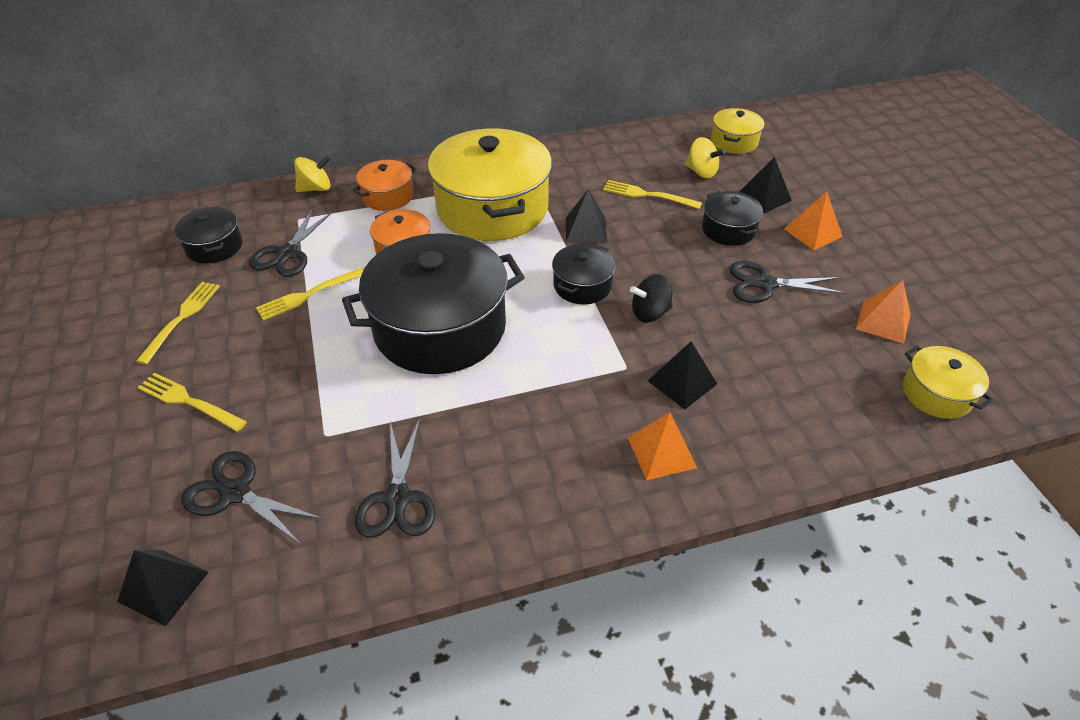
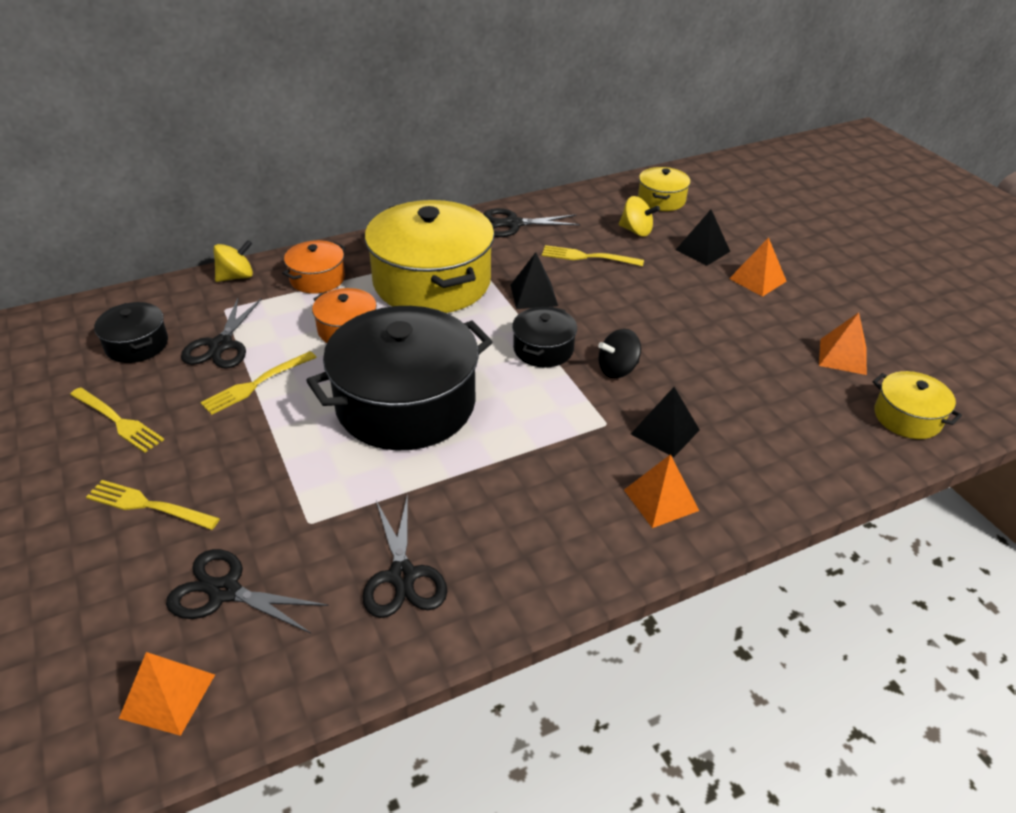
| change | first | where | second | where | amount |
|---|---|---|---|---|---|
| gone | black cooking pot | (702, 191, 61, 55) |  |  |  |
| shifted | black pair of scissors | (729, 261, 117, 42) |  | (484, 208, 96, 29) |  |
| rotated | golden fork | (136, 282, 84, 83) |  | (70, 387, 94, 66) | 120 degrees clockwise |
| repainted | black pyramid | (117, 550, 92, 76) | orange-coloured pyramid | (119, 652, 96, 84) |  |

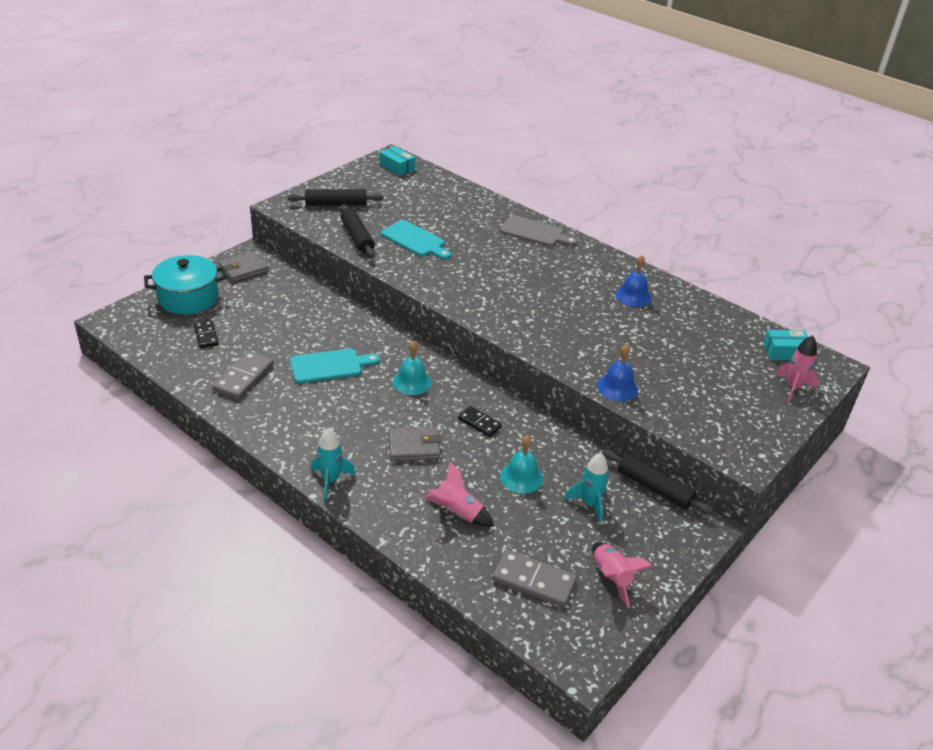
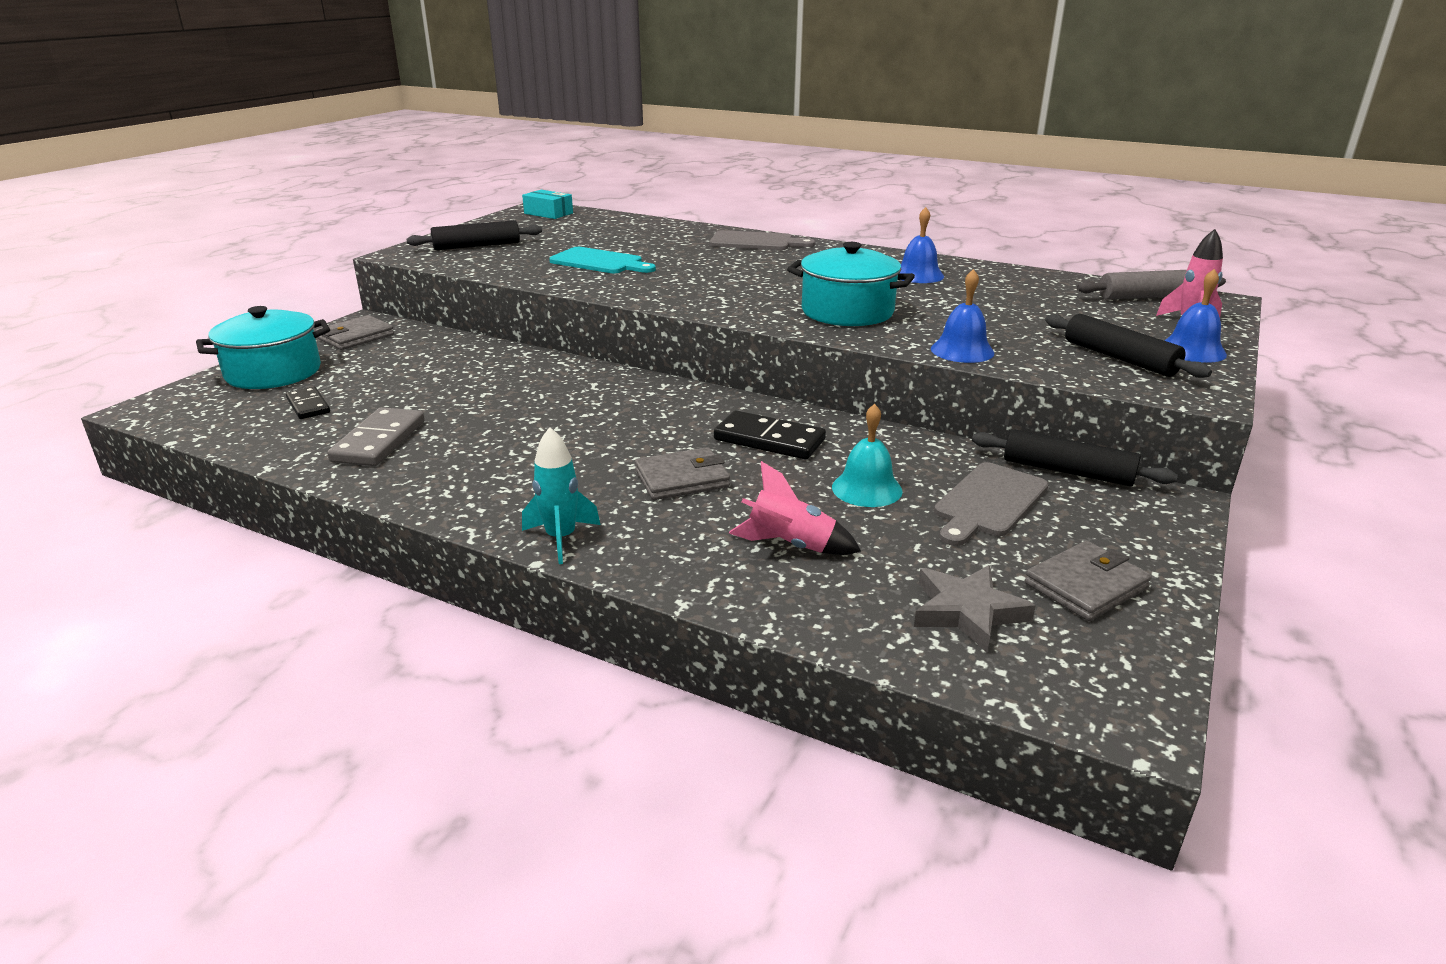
| change | first | where | second | where | amount |
|---|---|---|---|---|---|
| shifted | black rolling pin | (341, 205, 34, 53) |  | (1045, 314, 167, 64) |  |
| swapped | aqua box | (763, 330, 45, 30) | ash-grey rolling pin | (1077, 270, 149, 30) |  |
| gone | aqua bell | (393, 341, 39, 54) |  |  |  |
| gone | aqua bread board | (290, 349, 90, 34) |  |  |  |
| scaled | black domino | (458, 406, 44, 31) |  | (714, 410, 112, 49) | x1.60 |
| swapped | aqua toy rocket | (564, 452, 45, 71) | ash-grey bread board | (934, 462, 115, 84) |  |
| swapped | pink toy rocket | (592, 542, 60, 66) | ash-grey wallet | (1025, 541, 127, 80) |  |
| swapped | ash-grey domino | (492, 550, 85, 57) | ash-grey five-pointed star | (914, 565, 122, 87) |  |
| new |  |  | aqua cooking pot | (787, 242, 128, 84) |  |
| new |  |  | blue bell | (1164, 269, 63, 94) |  |

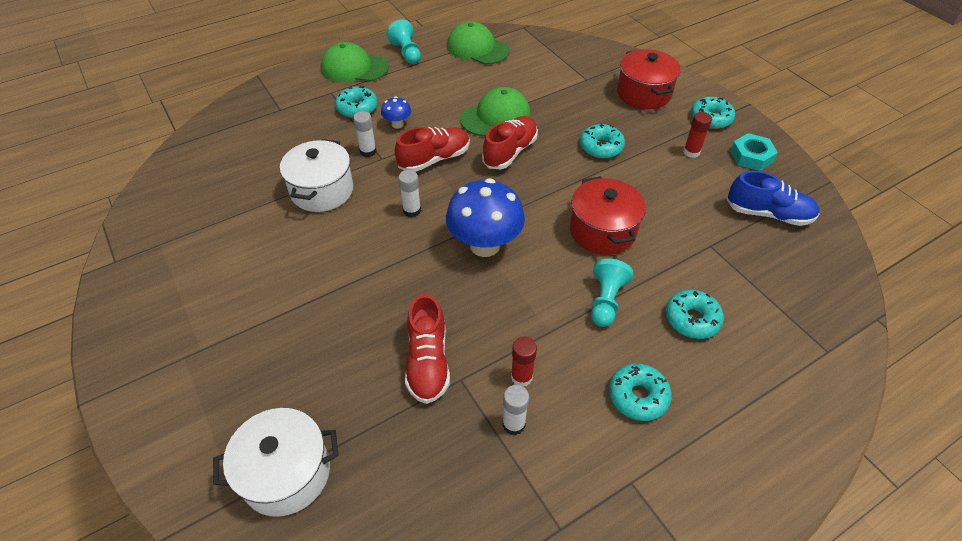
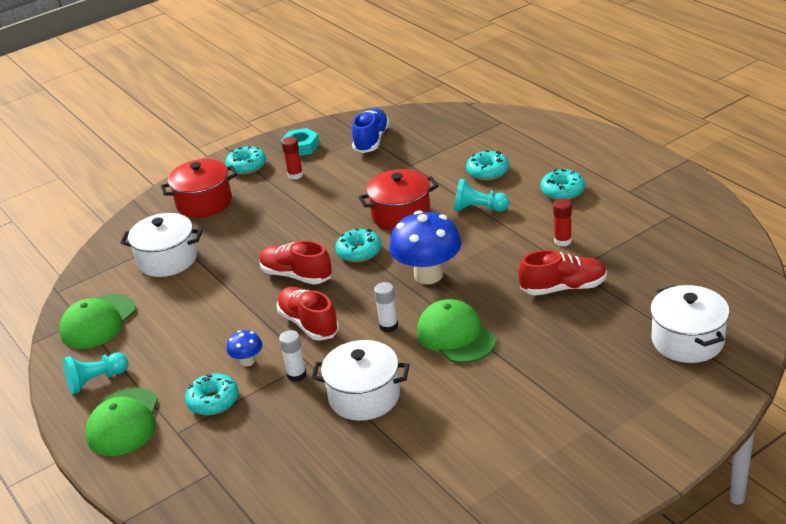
| change | first | where | second | where | amount |
|---|---|---|---|---|---|
| shifted | green cap | (460, 87, 70, 49) |  | (417, 299, 79, 64) |  |
| shifted | aqua glazed donut | (580, 124, 45, 34) |  | (335, 228, 46, 34) |  |
| gone | white glue stick | (502, 385, 27, 50) |  |  |  |
| new |  |  | white cooking pot | (120, 213, 83, 64) |  |

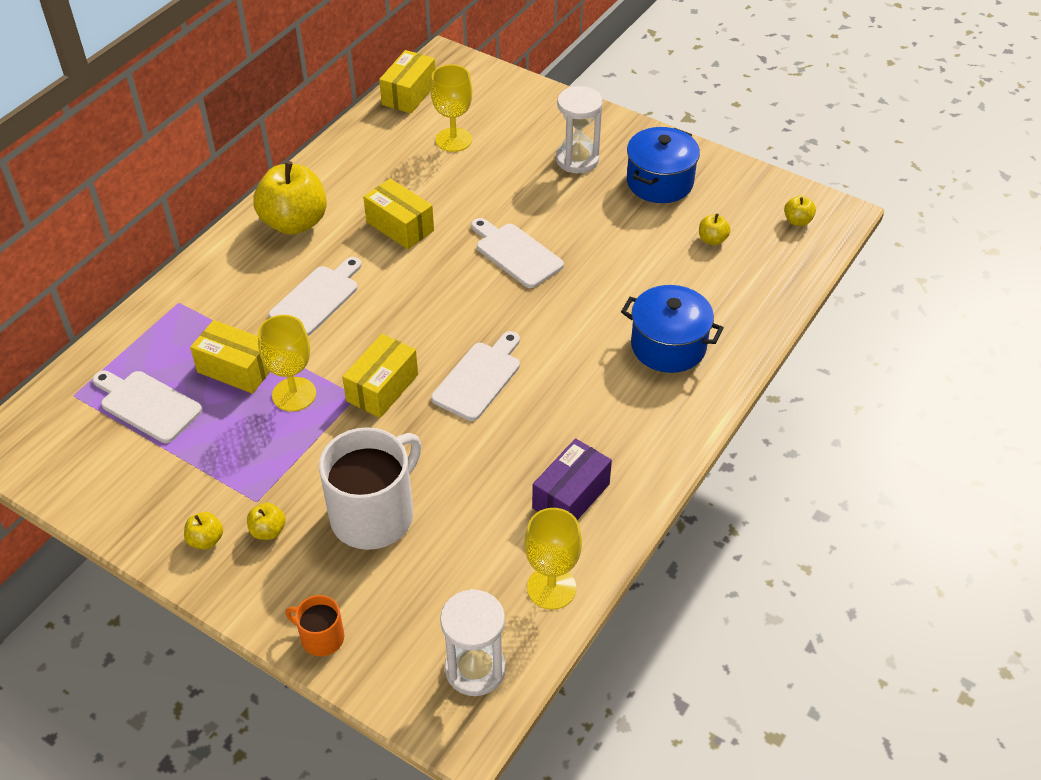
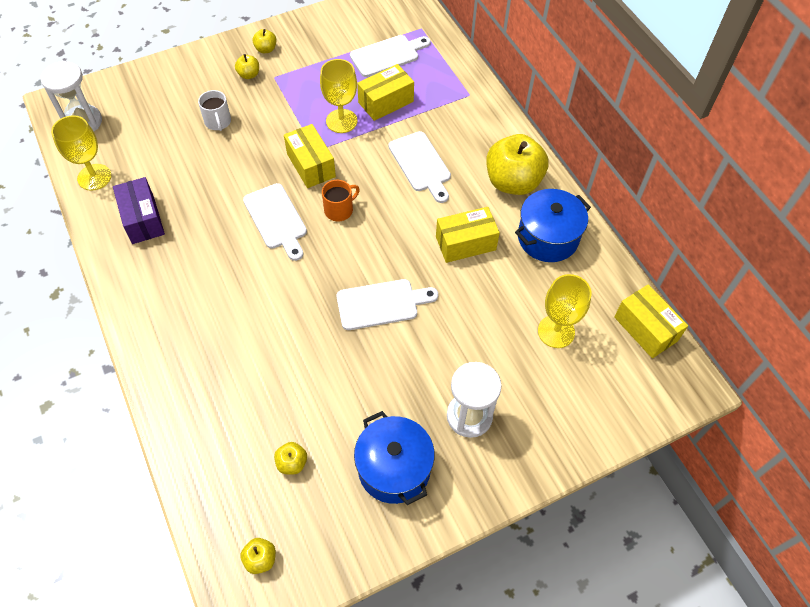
| change | first | where | second | where | amount |
|---|---|---|---|---|---|
| shifted | blue cooking pot | (621, 285, 103, 88) |  | (515, 189, 76, 73) |  |
| scaled | white mug | (319, 427, 103, 123) |  | (198, 90, 33, 41) | x0.48 |
| shifted | orange-coloured mug | (285, 595, 59, 61) |  | (322, 180, 38, 41) |  |

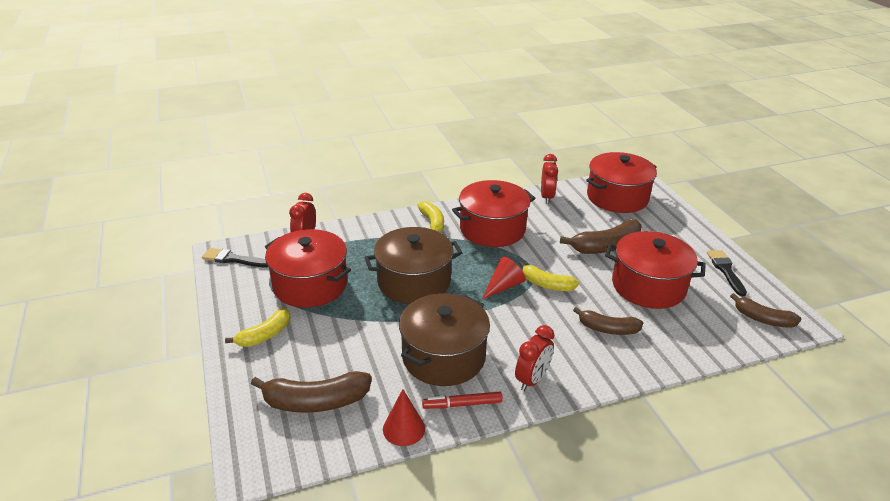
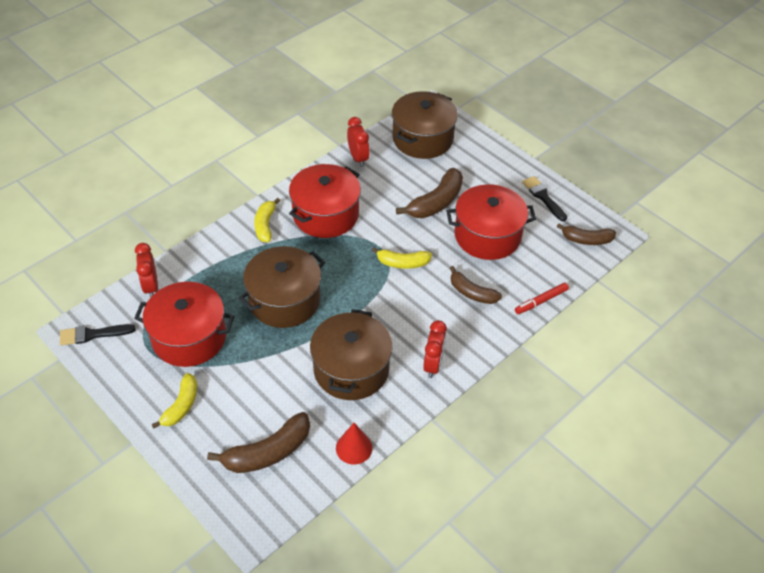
| change | first | where | second | where | amount |
|---|---|---|---|---|---|
| repainted | red cooking pot | (586, 152, 71, 61) | dark brown cooking pot | (392, 91, 66, 68) |  |
| rotated | golden banana | (417, 201, 27, 31) |  | (254, 198, 26, 44) | 135 degrees counterclockwise |
| gone | red cone shape | (482, 257, 44, 42) |  |  |  |
| rotated | dark brown banana | (573, 307, 70, 28) |  | (450, 266, 52, 38) | 45 degrees clockwise |
| shifted | red marker | (422, 392, 81, 17) |  | (515, 283, 54, 31) |  |

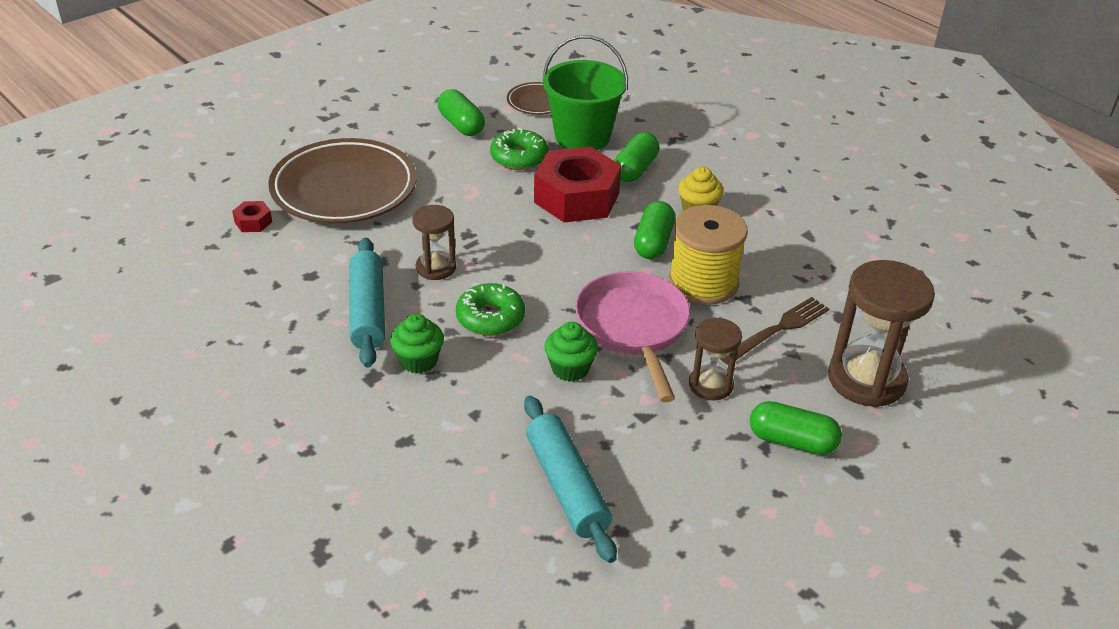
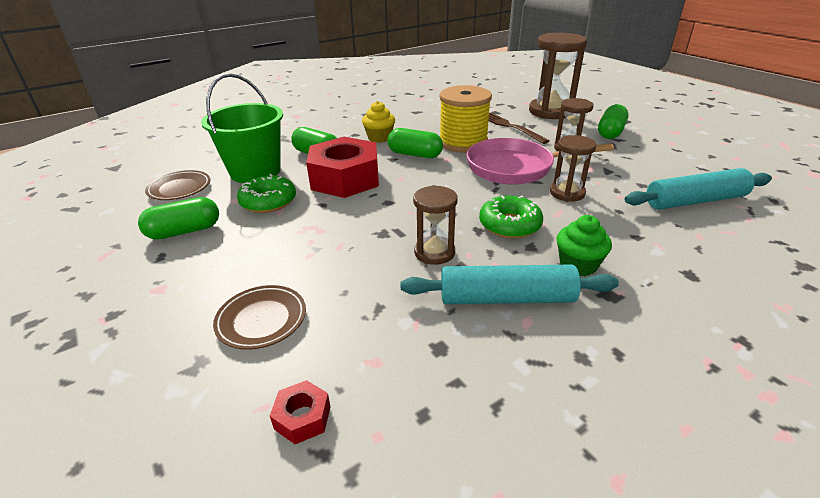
| change | first | where | second | where | amount |
|---|---|---|---|---|---|
| scaled | dark brown plate | (268, 138, 149, 85) |  | (213, 285, 93, 65) | x0.47 |
| swapped | green muffin | (545, 322, 53, 60) | dark brown hourglass | (550, 135, 47, 67) |  |

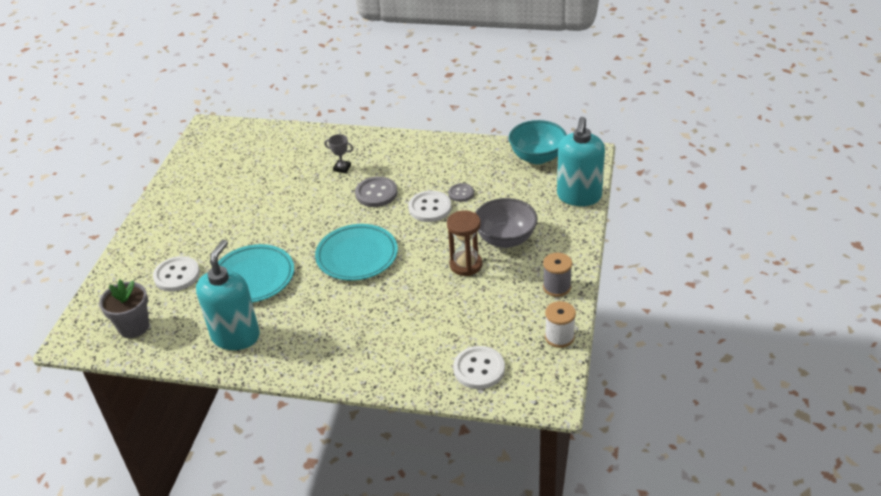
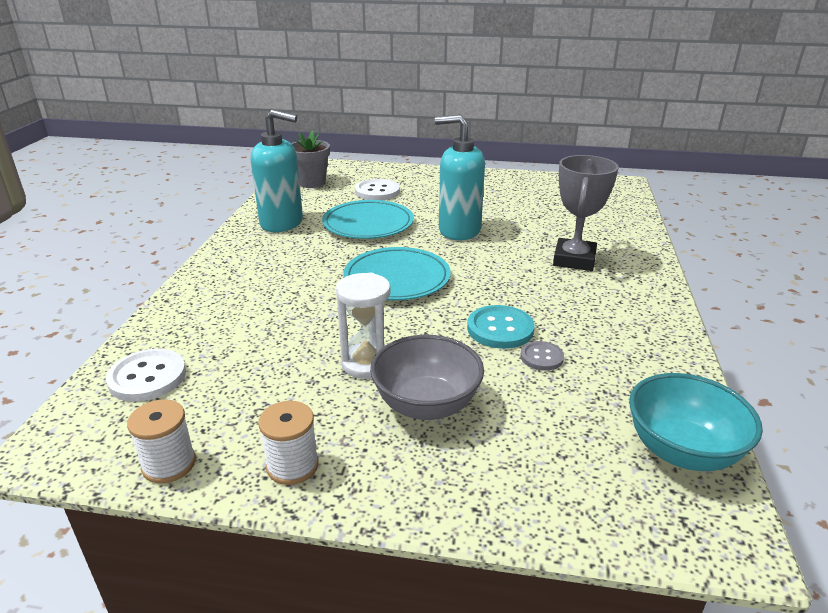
| change | first | where | second | where | amount |
|---|---|---|---|---|---|
| shifted | aqua pump bottle | (557, 117, 48, 89) |  | (435, 114, 50, 126) |  |
| scaled | ash-grey prize cup | (324, 134, 29, 39) |  | (553, 155, 66, 116) | x2.07 |
| gone | ash-grey sewing button | (355, 177, 42, 30) |  |  |  |
| repainted | white sewing button | (408, 190, 44, 32) | aqua sewing button | (467, 305, 67, 44) |  |
| repainted | dark brown hourglass | (447, 210, 35, 66) | white hourglass | (336, 273, 55, 106) |  |
| repainted | ash-grey bobbin | (543, 253, 29, 44) | white bobbin | (258, 401, 61, 84) |  |

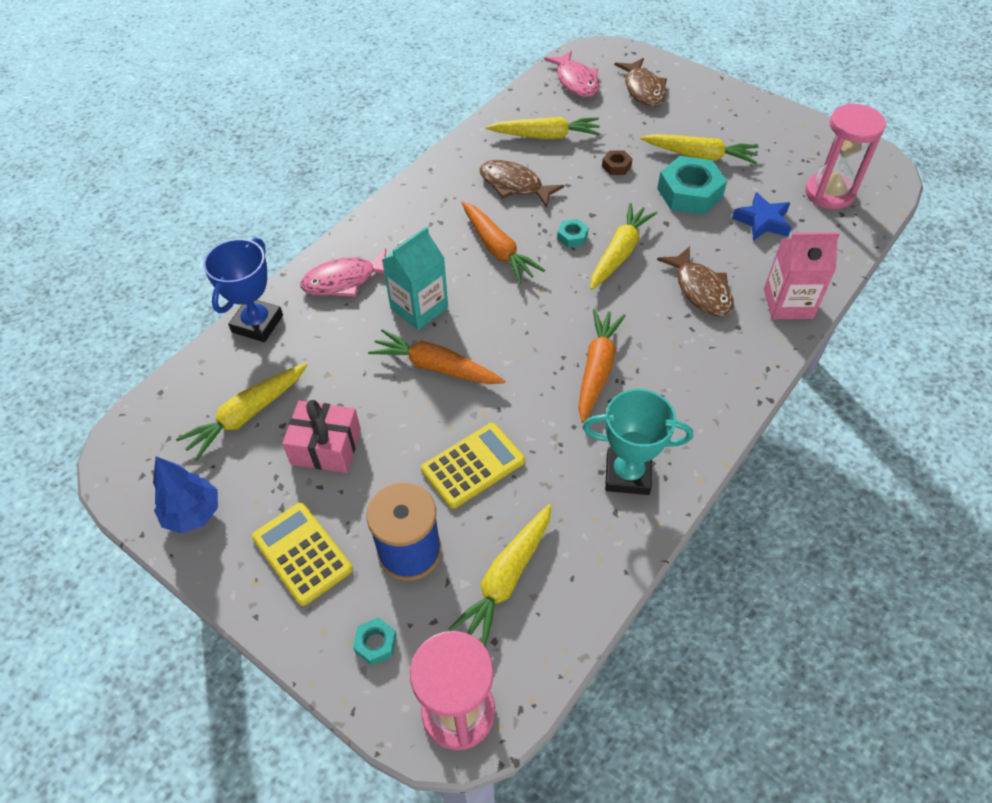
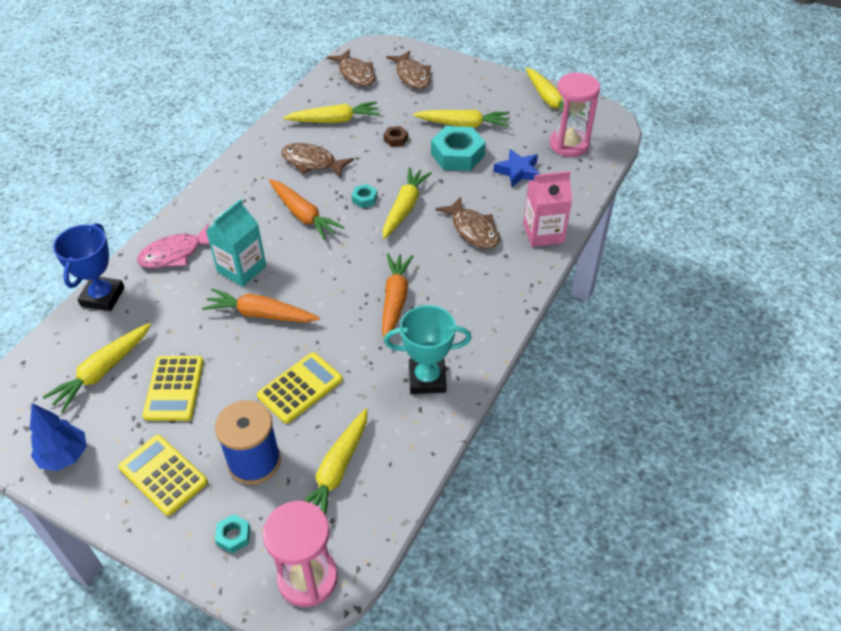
| change | first | where | second | where | amount |
|---|---|---|---|---|---|
| repainted | pink toy fish | (544, 51, 56, 47) | dark brown toy fish | (327, 49, 49, 37) |  |
| swapped | pink present | (282, 400, 79, 73) | golden pocket calculator | (143, 356, 61, 65) |  |
| new |  |  | golden toy carrot | (525, 68, 60, 48) |  |

